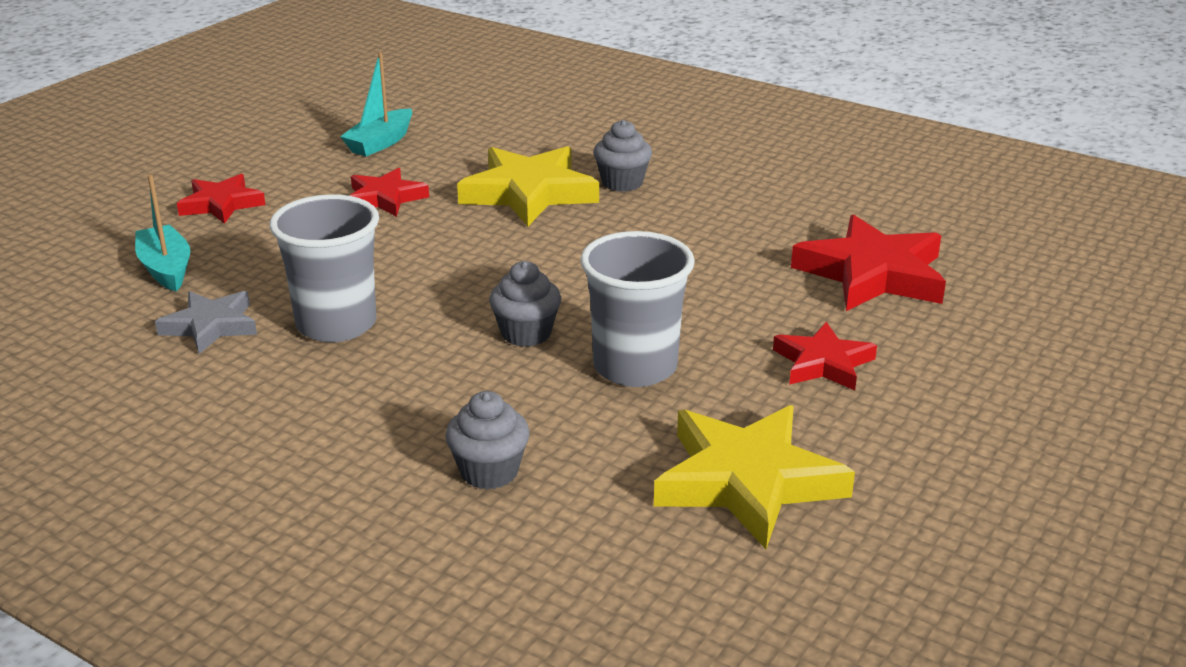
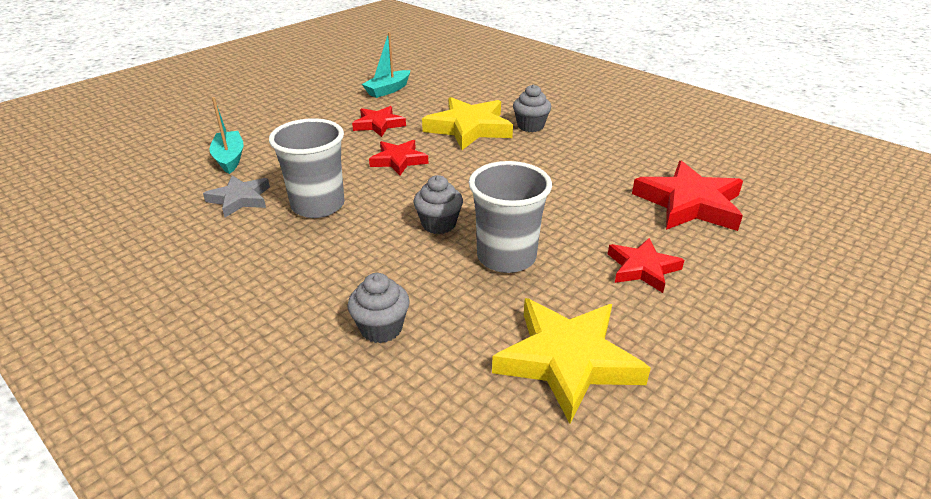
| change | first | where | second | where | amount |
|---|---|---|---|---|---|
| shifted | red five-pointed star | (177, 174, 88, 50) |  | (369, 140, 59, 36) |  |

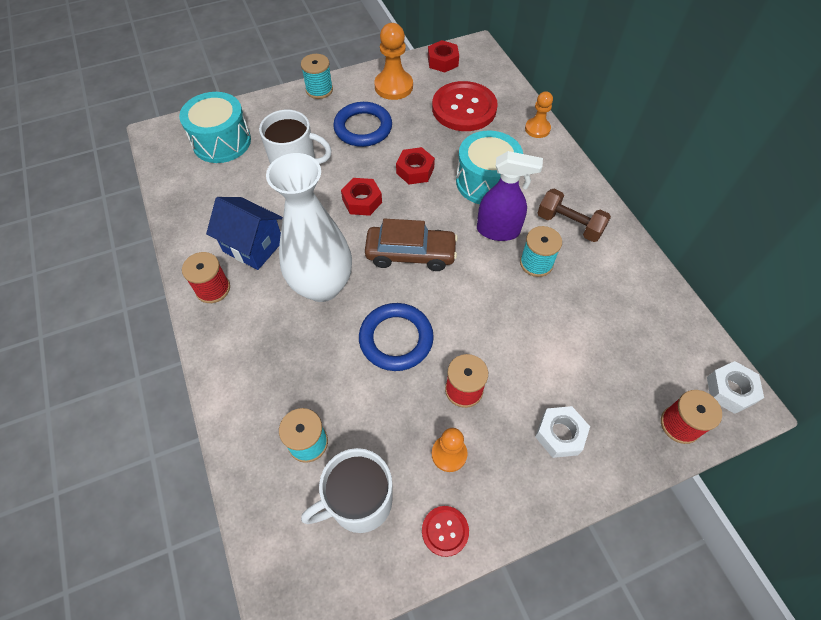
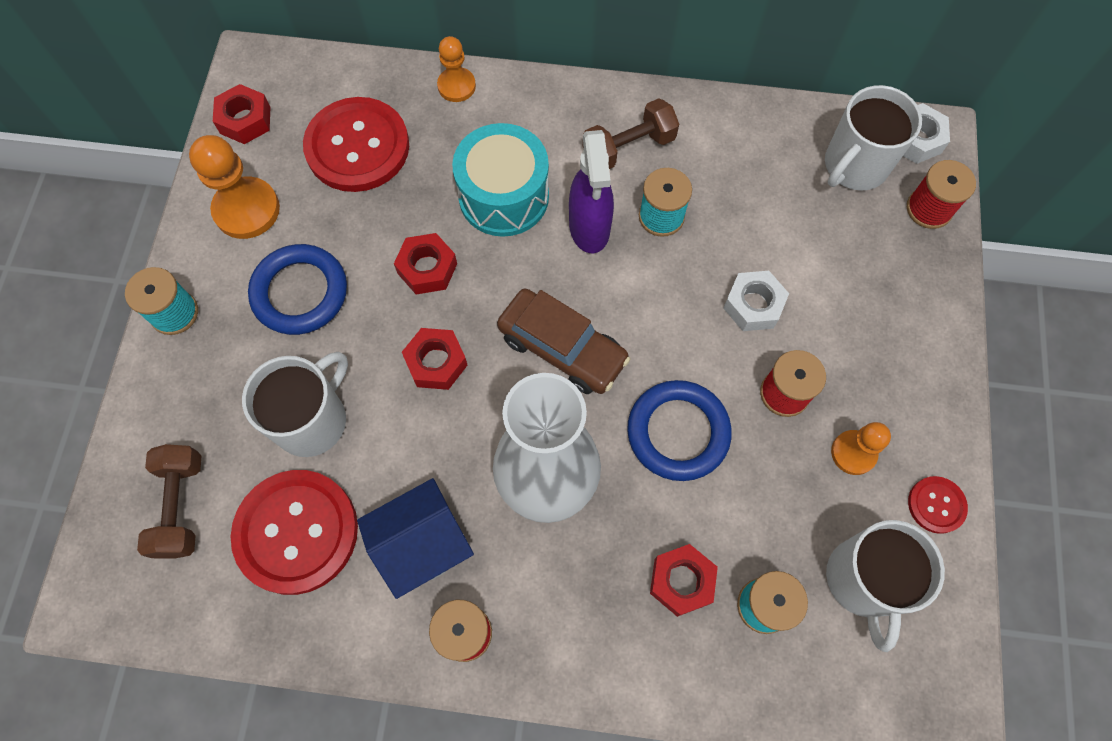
| change | first | where | second | where | amount |
|---|---|---|---|---|---|
| swapped | aqua toy drum | (179, 92, 72, 71) | dark brown hand weight | (137, 444, 64, 115) |  |
| rotated | royal purple sprayer | (477, 151, 66, 90) |  | (569, 130, 45, 124) | 135 degrees clockwise |
| rotated | dark brown toy car | (365, 219, 93, 52) |  | (497, 288, 134, 106) | 90 degrees clockwise |
| shifted | white hex nut | (535, 406, 55, 52) |  | (723, 271, 66, 60) |  |
| new |  |  | white mug | (825, 85, 97, 105) |  |
| new |  |  | red sewing button | (231, 470, 127, 125) |  |
| new |  |  | red hex nut | (650, 544, 68, 73) |  |

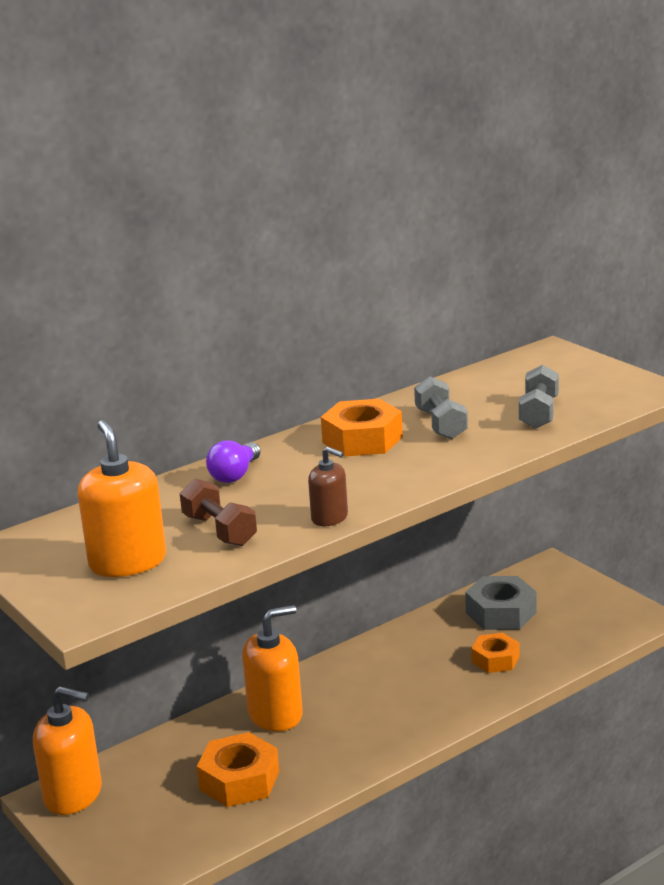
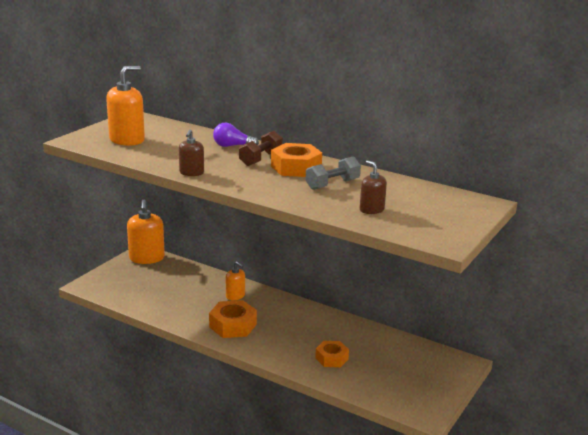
| change | first | where | second | where | amount |
|---|---|---|---|---|---|
| swapped | ash-grey hand weight | (519, 365, 40, 64) | dark brown pump bottle | (360, 160, 27, 54) |  |
| shifted | dark brown hand weight | (180, 478, 77, 68) |  | (239, 131, 44, 35) |  |
| gone | ash-grey hex nut | (465, 576, 72, 54) |  |  |  |
| scaled | orange-coloured pump bottle | (242, 605, 61, 127) |  | (226, 261, 19, 39) | x0.56 |
| shifted | orange-coloured hex nut | (197, 732, 82, 75) |  | (209, 300, 48, 38) |  |

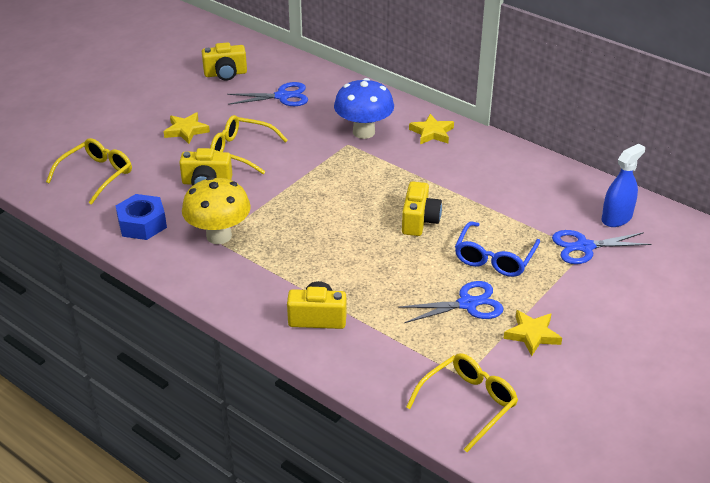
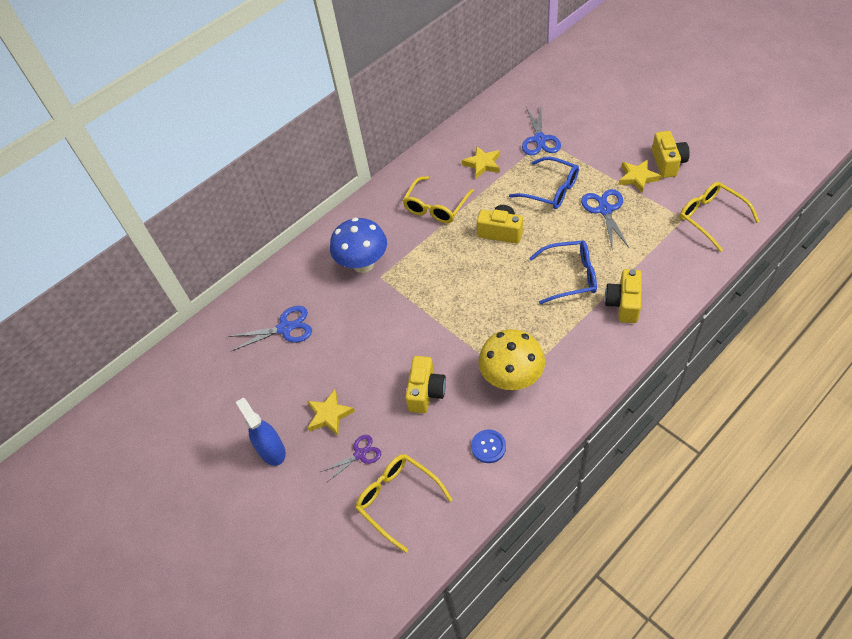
| change | first | where | second | where | amount |
|---|---|---|---|---|---|
| shifted | golden photo camera | (202, 42, 45, 39) |  | (652, 131, 38, 47) |  |
| rotated | blue pair of scissors | (227, 82, 81, 24) |  | (228, 306, 84, 45) | 75 degrees clockwise |
| shifted | golden five-pointed star | (409, 114, 45, 30) |  | (462, 146, 38, 32) |  |
| shifted | golden spectacles | (210, 115, 78, 59) |  | (402, 176, 72, 47) |  |
| shifted | blue sprayer | (601, 144, 44, 83) |  | (236, 398, 50, 68) |  |
| swapped | blue hex nut | (116, 194, 51, 46) | blue sewing button | (471, 430, 35, 33) |  |
| new |  |  | blue spectacles | (529, 241, 68, 63) |  |
| new |  |  | royal purple pair of scissors | (321, 435, 60, 47) |  |

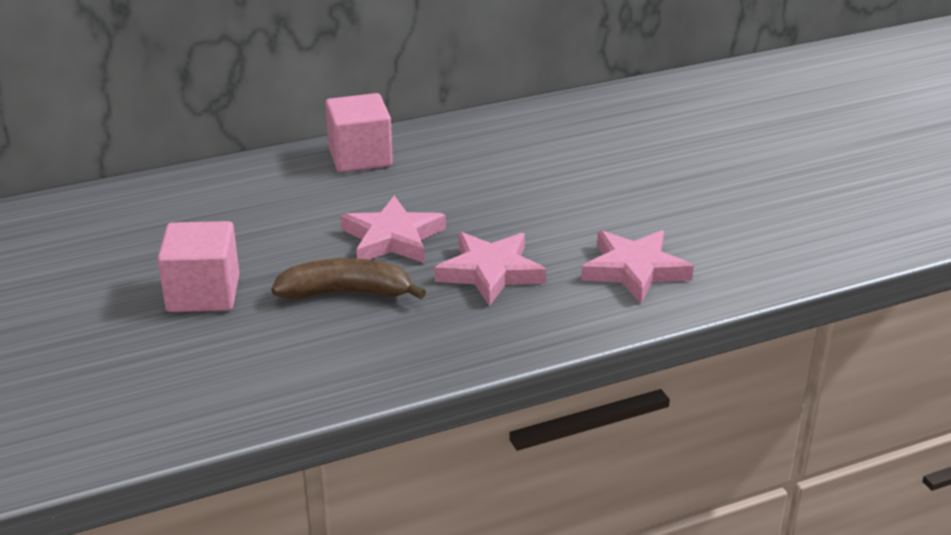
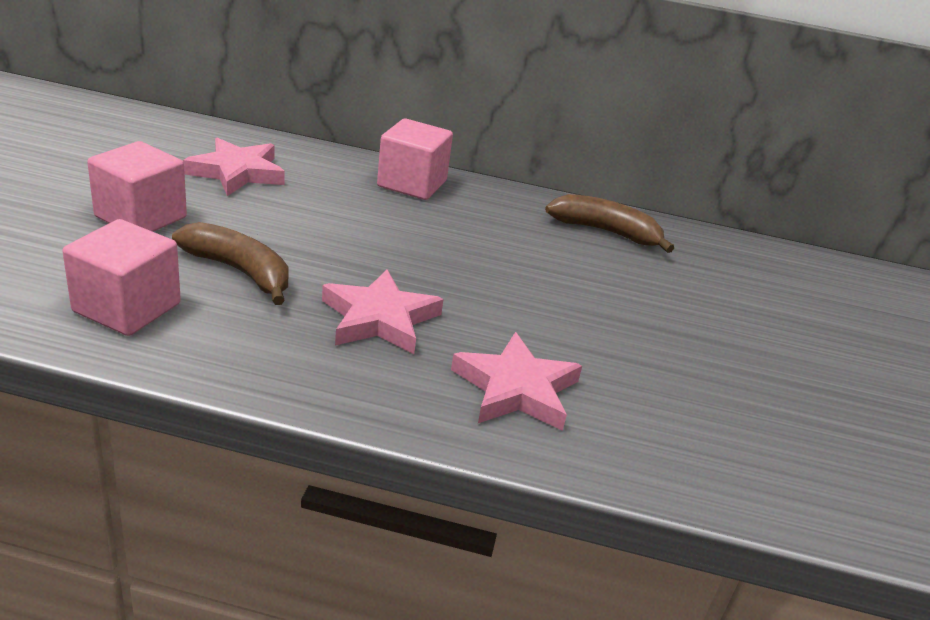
| change | first | where | second | where | amount |
|---|---|---|---|---|---|
| shifted | pink five-pointed star | (340, 196, 106, 67) |  | (183, 138, 102, 58) |  |
| new |  |  | dark brown banana | (545, 194, 129, 59) |  |
| new |  |  | pink block | (62, 219, 119, 117) |  |

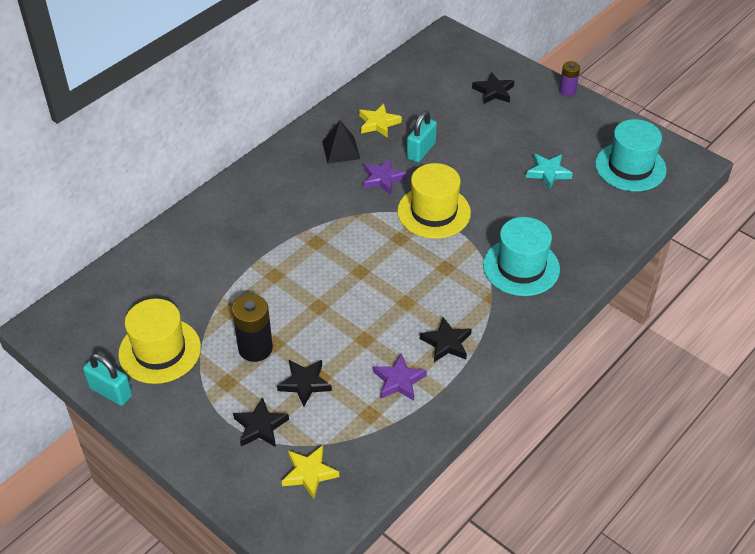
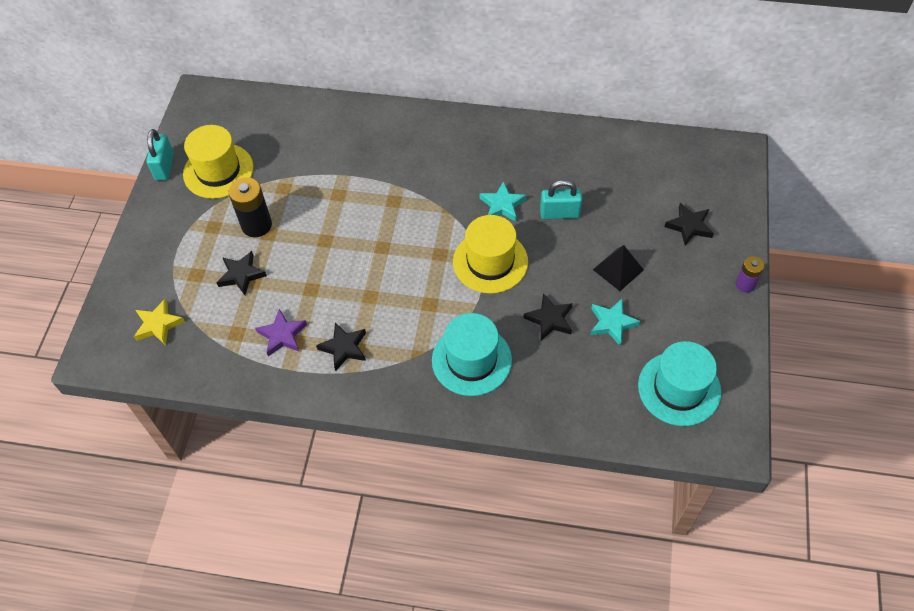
| change | first | where | second | where | amount |
|---|---|---|---|---|---|
| gone | golden five-pointed star | (359, 103, 43, 35) |  |  |  |
| shifted | black pyramid | (322, 120, 38, 43) |  | (593, 245, 51, 46) |  |
| repainted | royal purple five-pointed star | (364, 158, 43, 37) | aqua five-pointed star | (480, 181, 46, 41) |  |
| shifted | black five-pointed star | (233, 397, 56, 50) |  | (524, 293, 49, 48) |  |

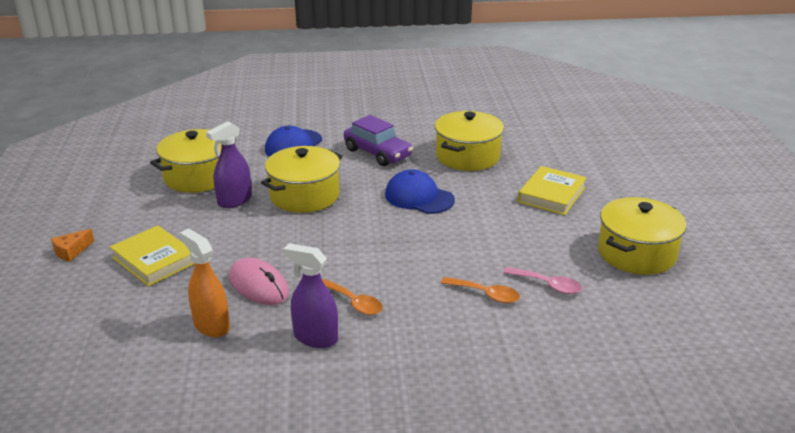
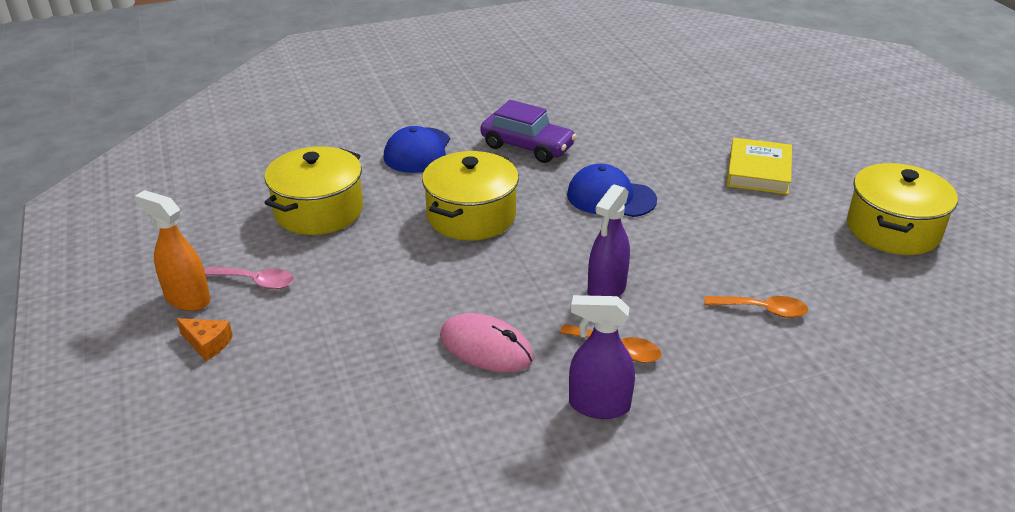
| change | first | where | second | where | amount |
|---|---|---|---|---|---|
| gone | golden cooking pot | (435, 111, 69, 60) |  |  |  |
| shifted | royal purple sprayer | (206, 121, 46, 87) |  | (588, 184, 42, 113) |  |
| gone | golden book | (110, 225, 85, 61) |  |  |  |
| rotated | orange-coloured cheese wedge | (51, 229, 43, 33) |  | (176, 318, 57, 43) | 90 degrees counterclockwise |
| shifted | orange-coloured sprayer | (179, 229, 51, 109) |  | (135, 190, 75, 121) |  |
| shifted | pink tablespoon | (503, 267, 79, 27) |  | (204, 267, 90, 22) |  |

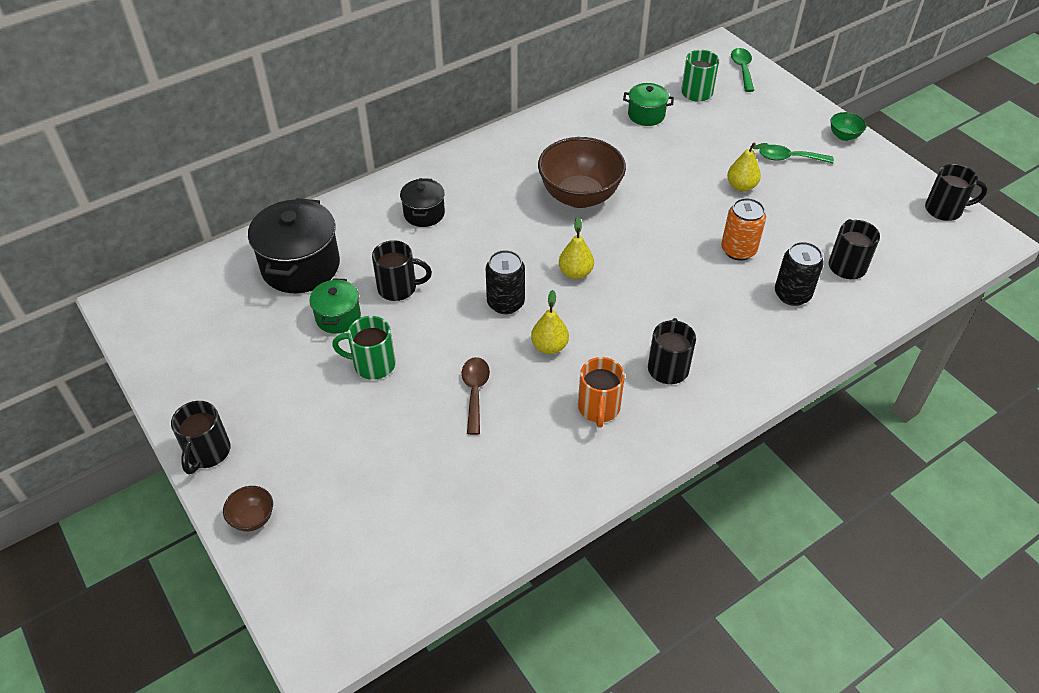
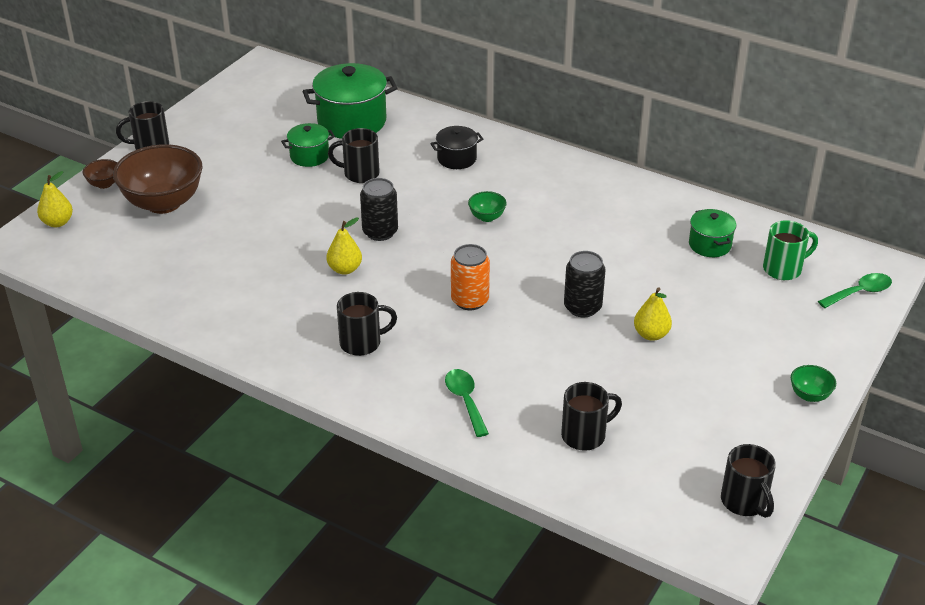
| change | first | where | second | where | amount |
|---|---|---|---|---|---|
| shifted | dark brown bowl | (538, 137, 88, 71) |  | (113, 144, 90, 70) |  |
| shifted | green tablespoon | (759, 145, 75, 18) |  | (445, 369, 44, 68) |  |
| repainted | black cooking pot | (248, 198, 92, 95) | green cooking pot | (303, 63, 95, 76) |  |
| shifted | orange-coloured can | (721, 198, 45, 63) |  | (451, 244, 39, 66) |  |
| shifted | golden toy pear | (559, 217, 35, 62) |  | (37, 171, 36, 56) |  |
| rotated | black mug | (372, 240, 60, 61) |  | (328, 128, 52, 55) | 120 degrees clockwise |
| shifted | black can | (775, 242, 49, 64) |  | (564, 251, 42, 66) |  |
| gone | green mug | (332, 316, 64, 64) |  |  |  |
| gone | dark brown tablespoon | (462, 357, 28, 78) |  |  |  |
| gone | orange-coloured mug | (578, 357, 47, 71) |  |  |  |
| new |  |  | green bowl | (468, 191, 39, 31) |  |

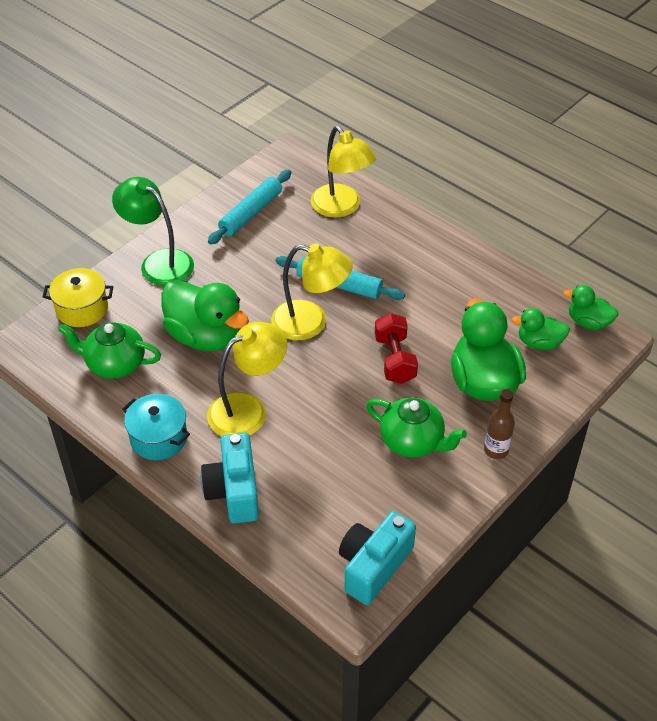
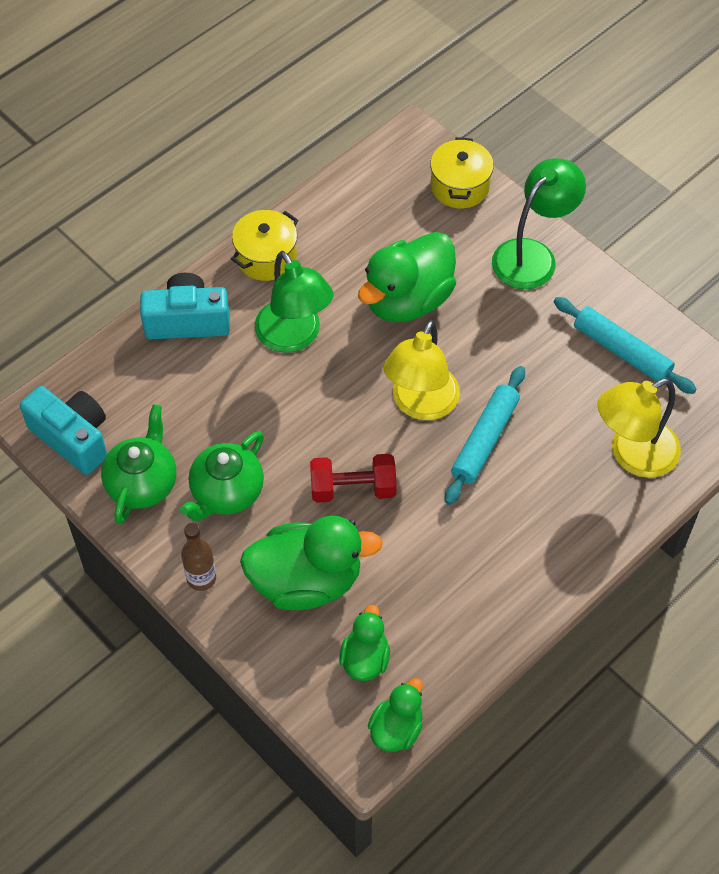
| change | first | where | second | where | amount |
|---|---|---|---|---|---|
| shifted | green teapot | (58, 322, 103, 57) |  | (101, 404, 75, 120) |  |
| repainted | golden lamp | (207, 322, 80, 114) | green lamp | (255, 251, 79, 102) |  |
| repainted | aqua cooking pot | (122, 394, 68, 66) | golden cooking pot | (231, 210, 67, 71) |  |

